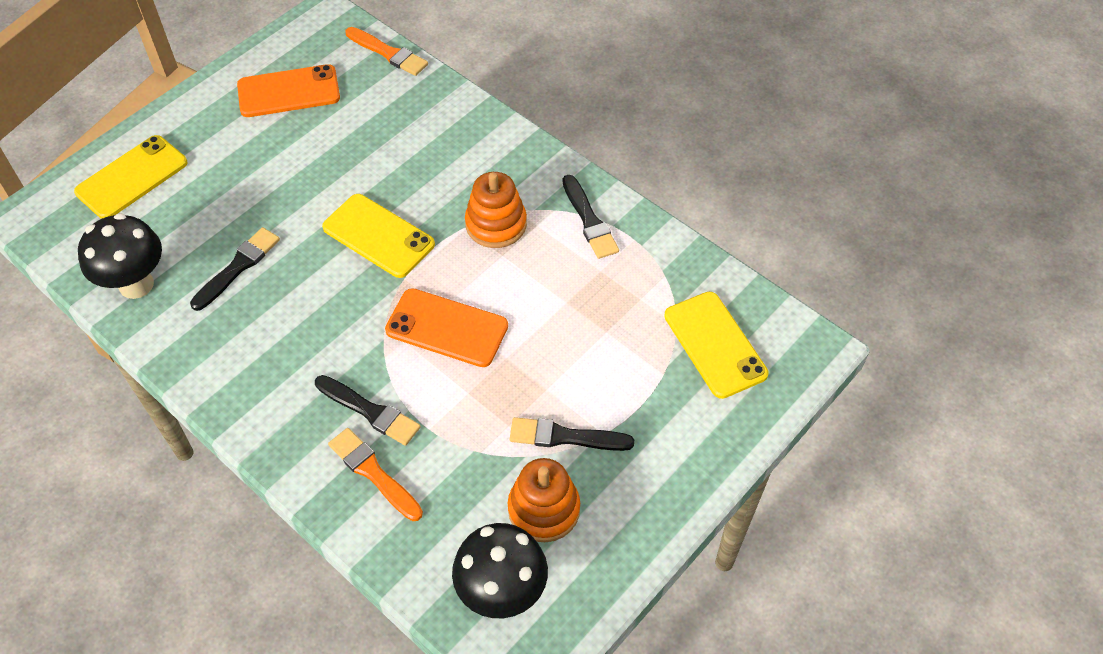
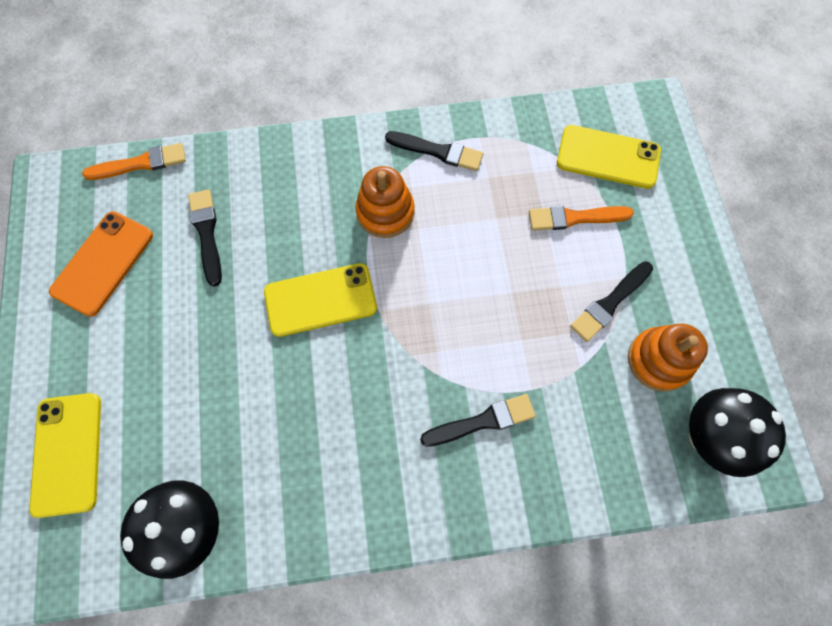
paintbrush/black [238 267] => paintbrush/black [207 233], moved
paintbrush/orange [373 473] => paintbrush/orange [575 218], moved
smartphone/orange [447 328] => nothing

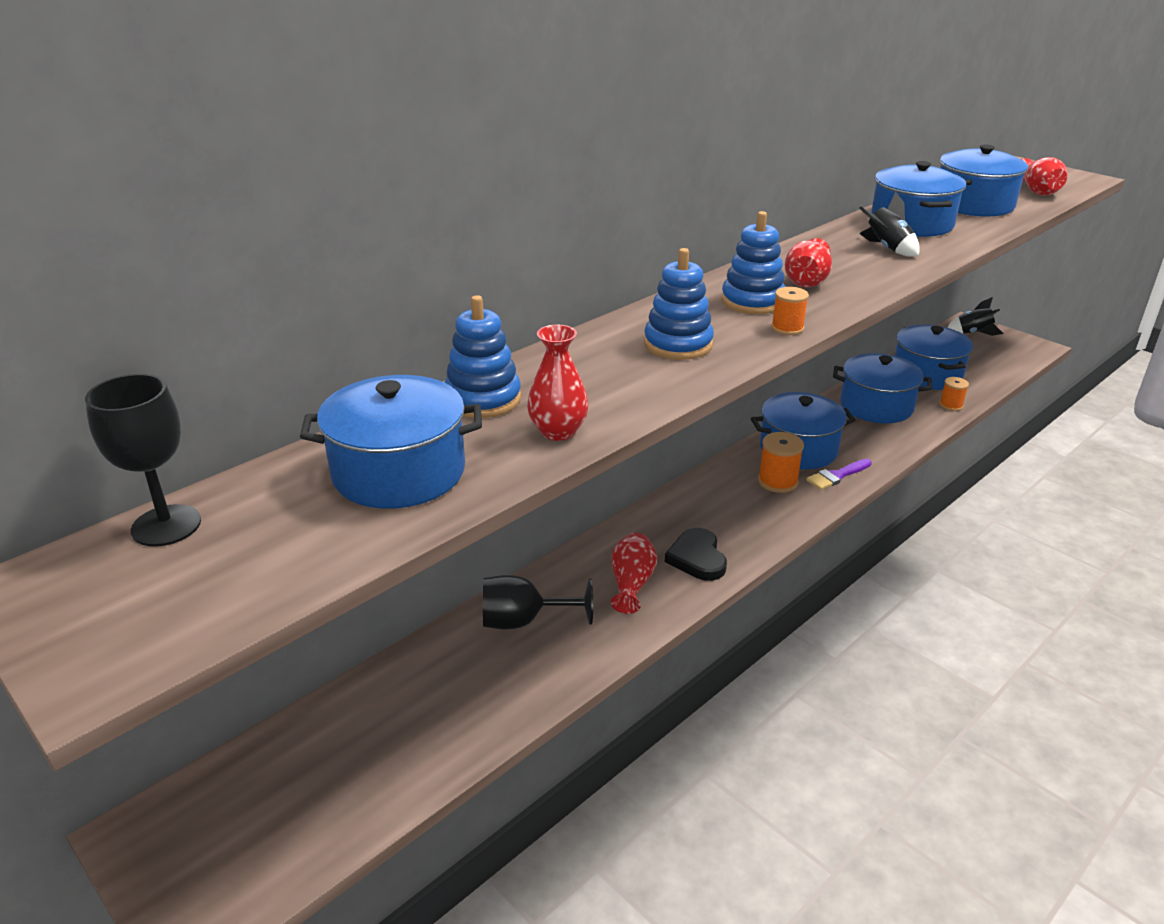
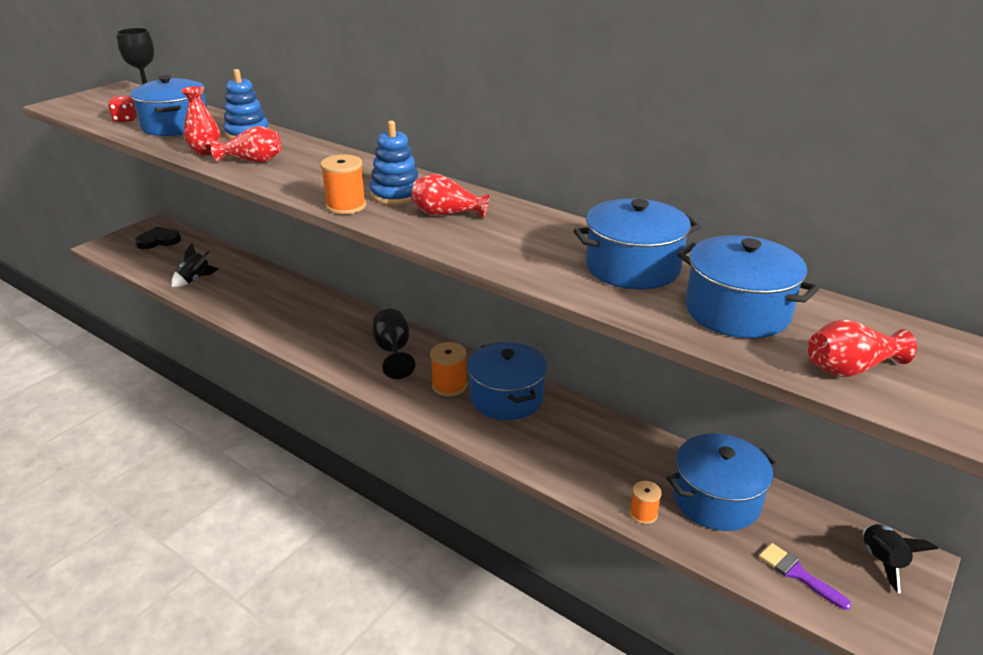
nothing => die/crimson [126 119]
heart/black [697 558] => heart/black [159 241], moved
toy rocket/black [887 248] => toy rocket/black [195 279], moved
vase/crimson [631 584] => vase/crimson [252 161], moved
spool/orange [787 328] => spool/orange [346 206], x1.55
wine glass/black [523 621] => wine glass/black [393 351], moved
paintbrush/violet [837 476] => paintbrush/violet [798 574], moved
ring stacker/royal blue [678 344] => nothing
cooking pot/royal blue [876 406] => nothing

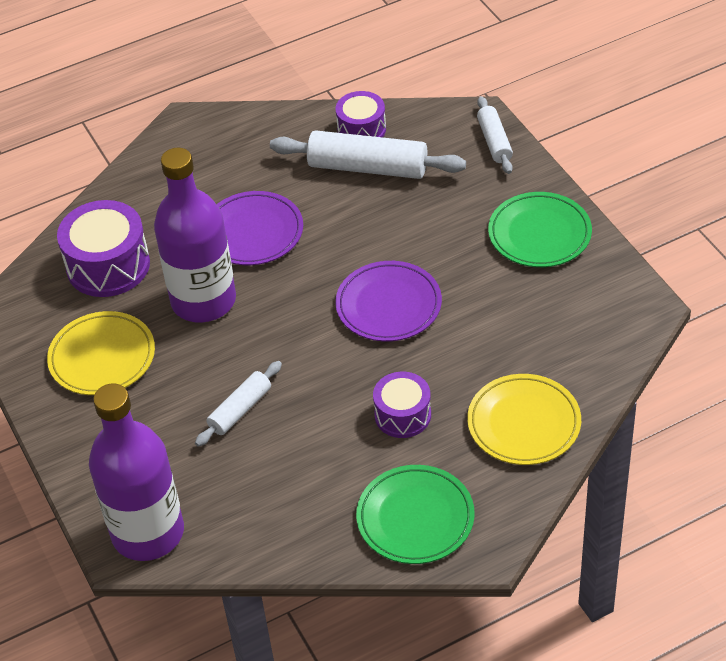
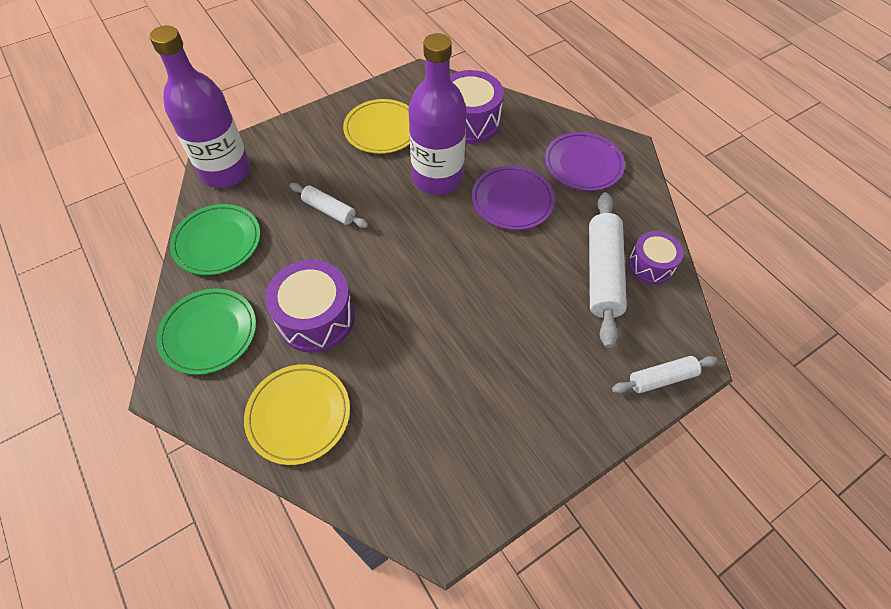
plate/emerald [539 234] => plate/emerald [217 242], moved
toy drum/violet [402 415] => toy drum/violet [316 318], x1.61
plate/violet [388 305] => plate/violet [583 164], moved

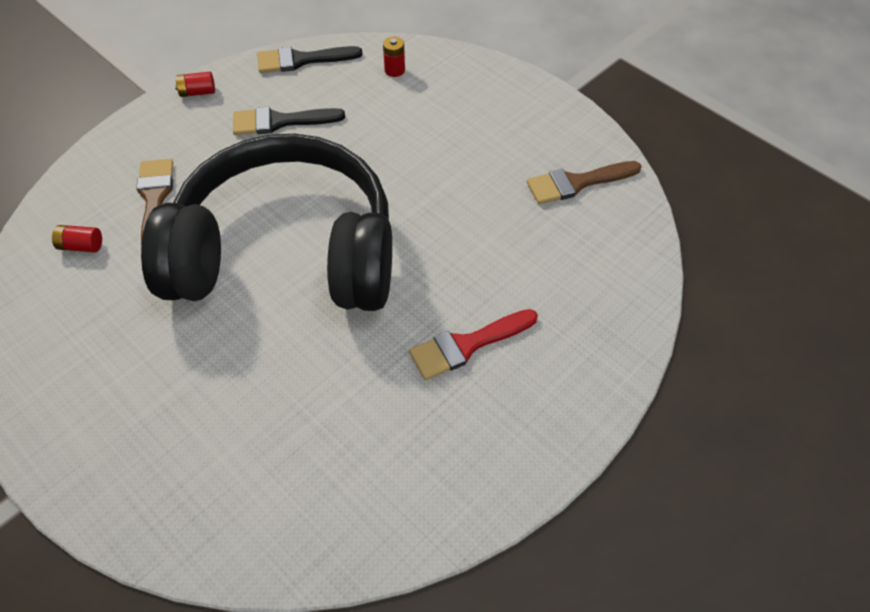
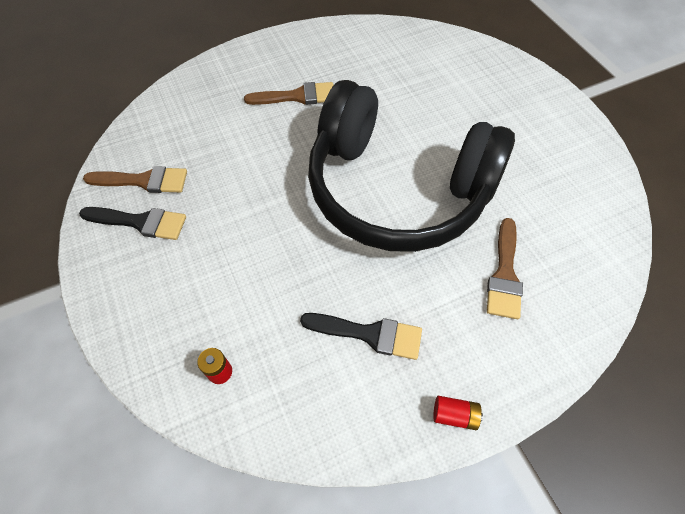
paintbrush/black [302 60] => paintbrush/black [140 222], moved
paintbrush/crimson [467 345] => paintbrush/dark brown [297 96]
AA battery/crimson [81 246] => nothing

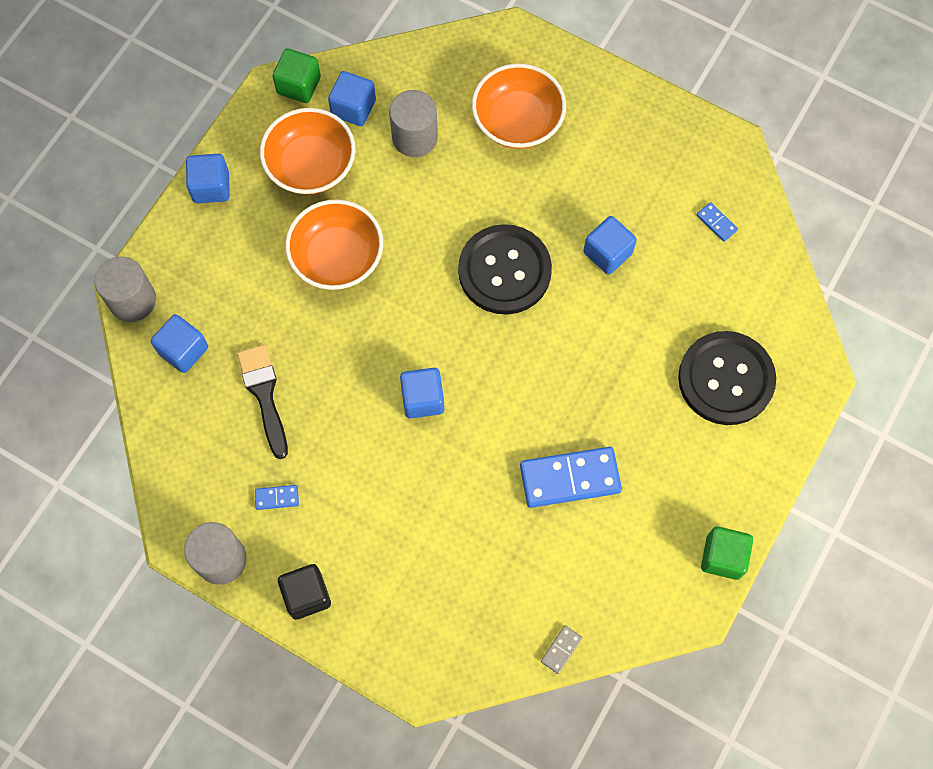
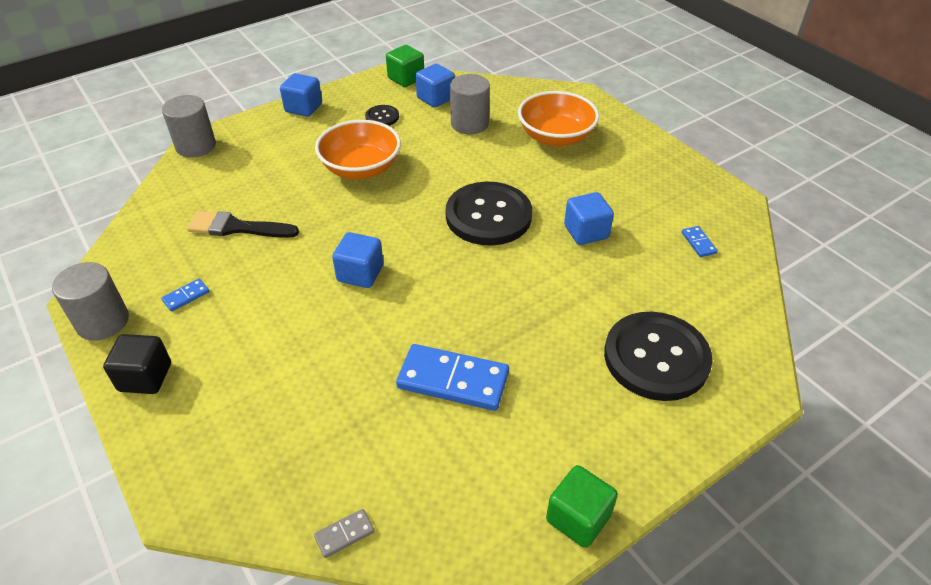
domino tile/royal blue [277 498] => domino tile/royal blue [186 296], 60 degrees counterclockwise
paintbrush/black [264 395] => paintbrush/black [237 227], 90 degrees counterclockwise
bowl/orange [311 166] => shirt button/black [382 117]
solid cube/royal blue [183 350] => nothing

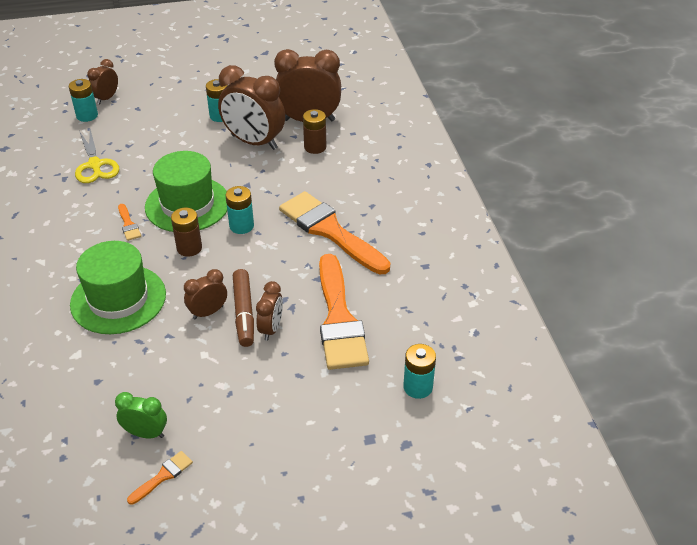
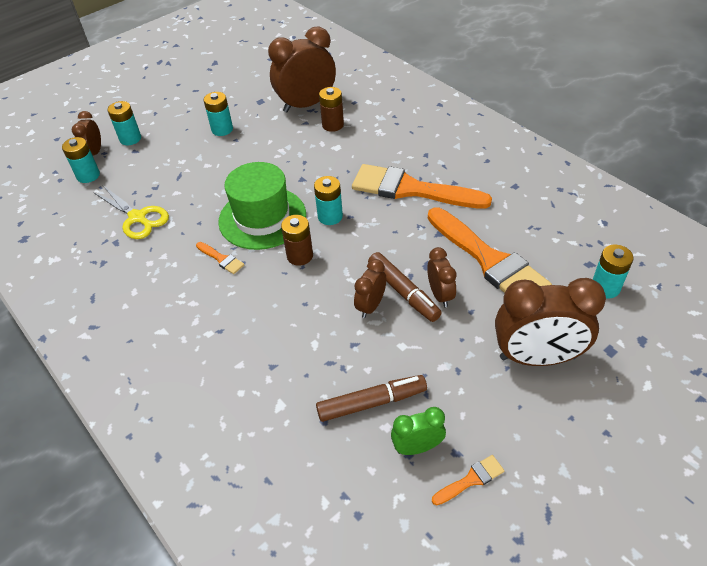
nothing => AA battery/teal [130 139]
nothing => marker/dark brown [371 402]
paintbrush/orange [163 476] => paintbrush/orange [471 480], 45 degrees clockwise
bedside clock/dark brown [254 142] => bedside clock/dark brown [536 357], moved
hat/emerald [118 299] => nothing

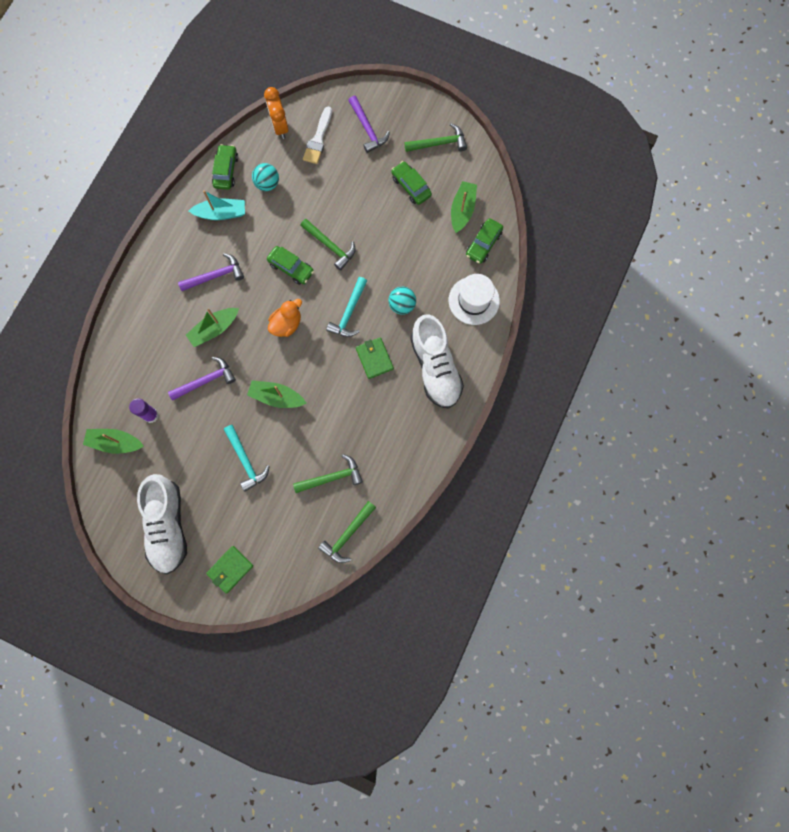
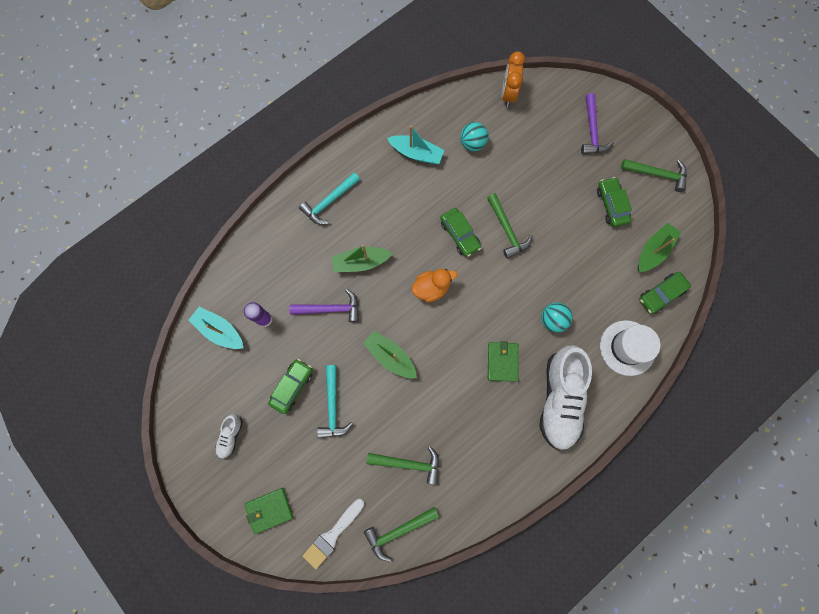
boat/emerald [115 442] => boat/teal [220 330]
shoe/pure white [168 526] => shoe/pure white [231 436], x0.44
automobile/emerald [226 171] => automobile/emerald [292 386], moved
hammer/teal [349 313] => hammer/teal [329 202], moved
paintbrush/pure white [318 139] => paintbrush/pure white [332 535], moved
hammer/violet [215 276] => nothing

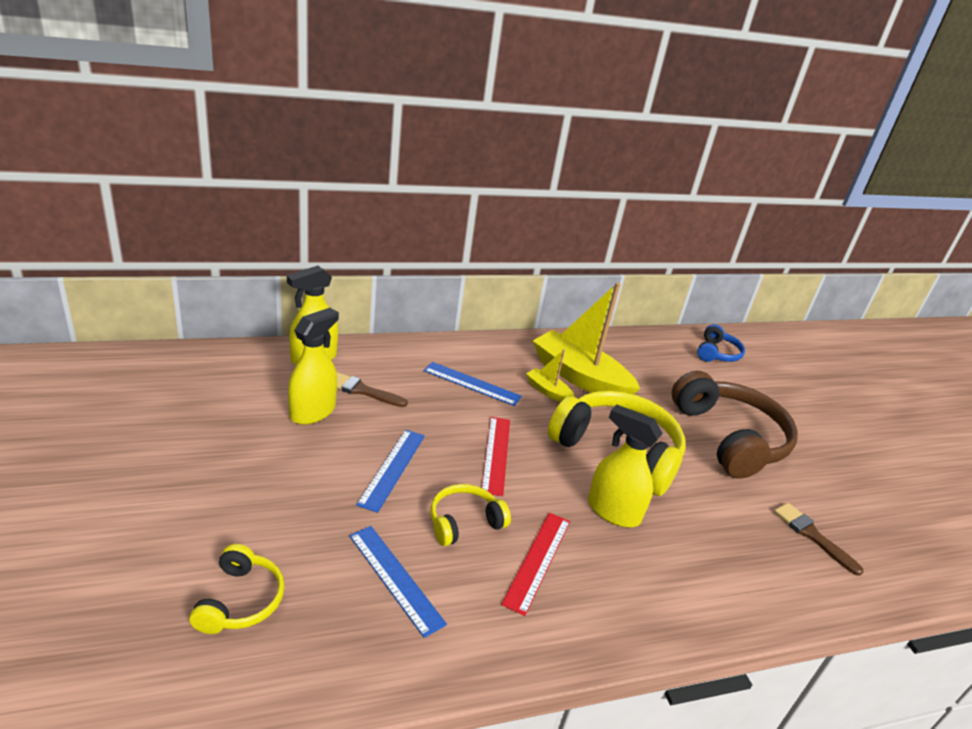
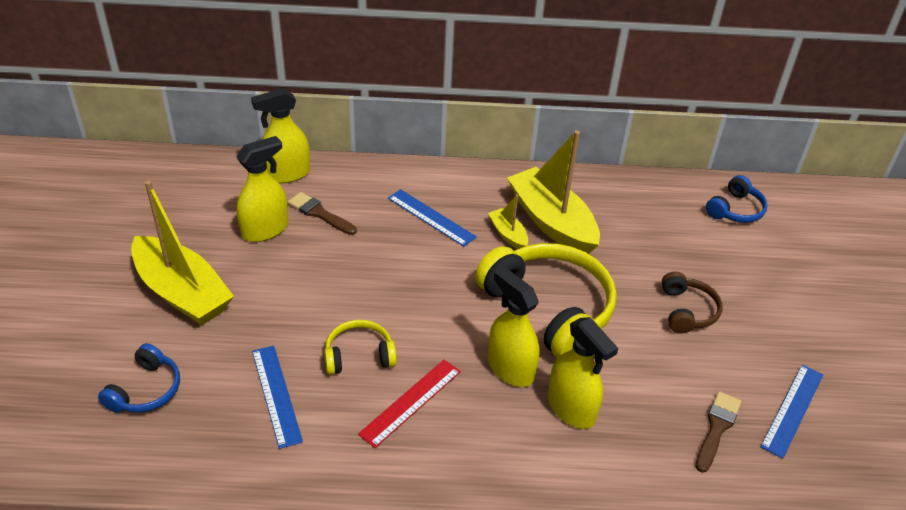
over-ear headphones/golden [240 600] => over-ear headphones/royal blue [146 390]
nothing => boat/golden [182 293]
nothing => spray bottle/golden [571 408]
over-ear headphones/dark brown [729 438] => over-ear headphones/dark brown [687 311], x0.50
paintbrush/dark brown [812 535] => paintbrush/dark brown [717 428], 45 degrees clockwise
measuring stick/royal blue [392 468] => measuring stick/royal blue [792 409], moved
measuring stick/crimson [496 454] => nothing

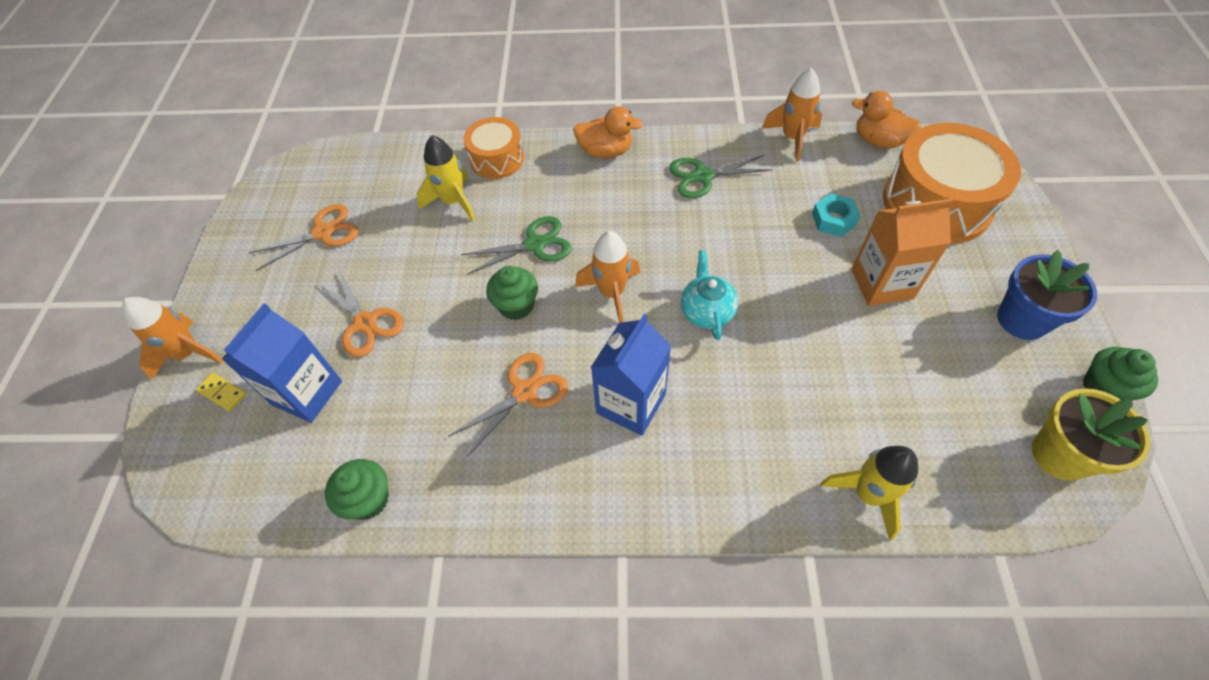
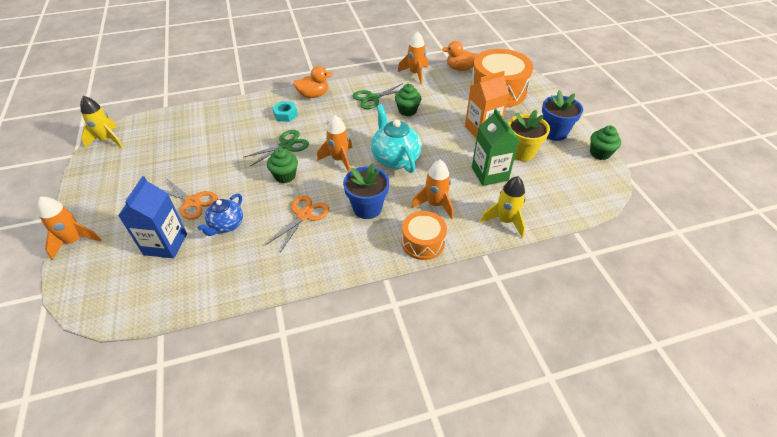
toy rocket/golden [453 201] => toy rocket/golden [108 140], moved
nothing => tea pot/royal blue [226 225]
hex nut/teal [833 219] => hex nut/teal [285 114], moved
juice carton/royal blue [631 403] => potted plant/royal blue [367 208]
tea pot/teal [706 312] => tea pot/teal [395 158], x1.57
fairy cake/emerald [368 499] => fairy cake/emerald [407 110], moved
toy drum/orange [496 159] => toy drum/orange [423 242], moved
nothing => toy rocket/orange [435 204]
nothing => juice carton/emerald [489 174]
potted plant/golden [1060 455] => potted plant/golden [521 152], moved
domino tile/golden [222 392] => nothing
shears/orange [323 233] => nothing

